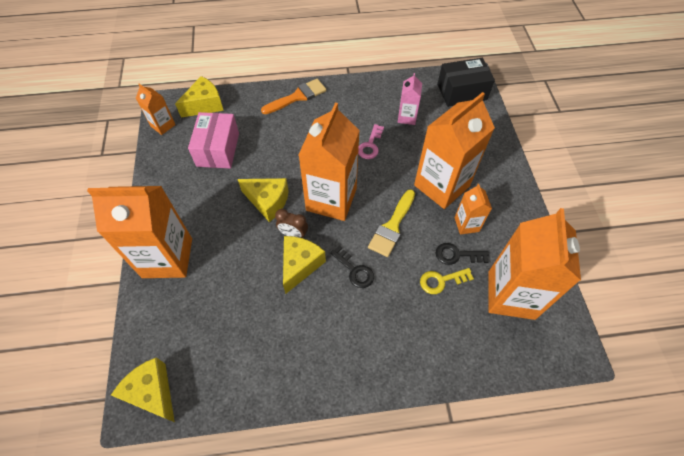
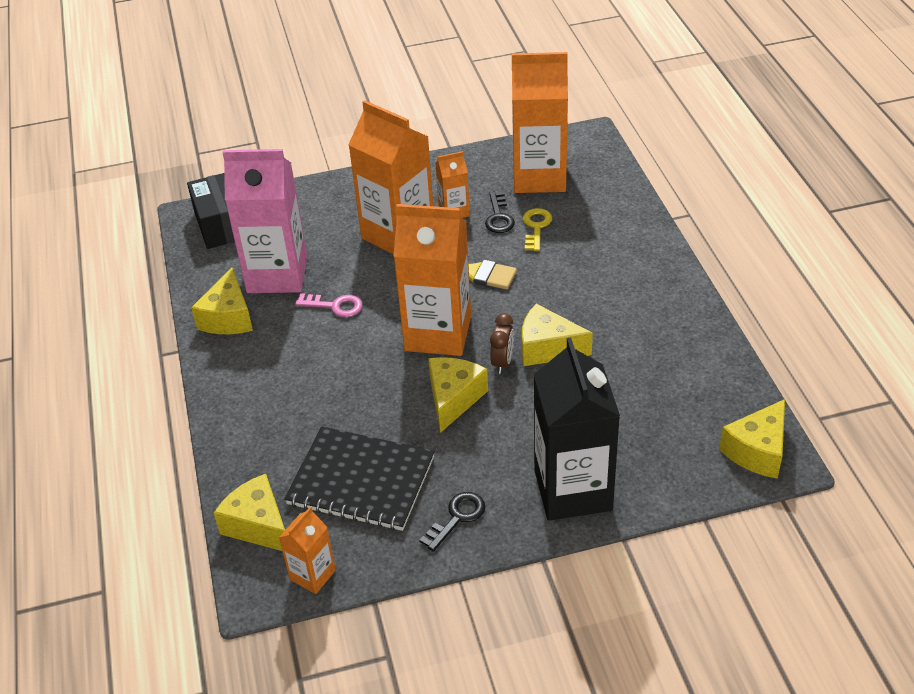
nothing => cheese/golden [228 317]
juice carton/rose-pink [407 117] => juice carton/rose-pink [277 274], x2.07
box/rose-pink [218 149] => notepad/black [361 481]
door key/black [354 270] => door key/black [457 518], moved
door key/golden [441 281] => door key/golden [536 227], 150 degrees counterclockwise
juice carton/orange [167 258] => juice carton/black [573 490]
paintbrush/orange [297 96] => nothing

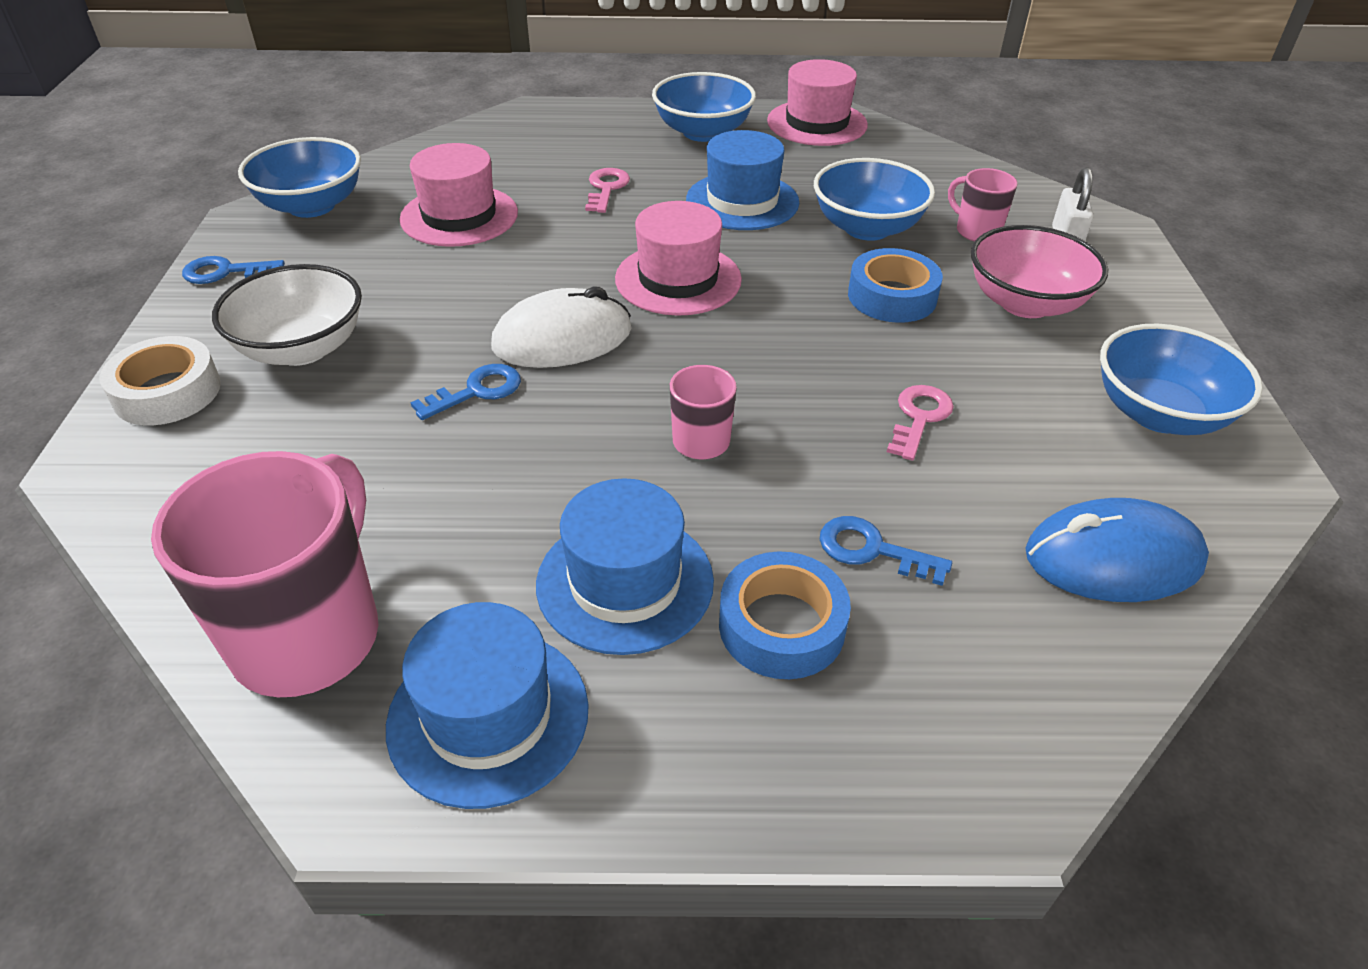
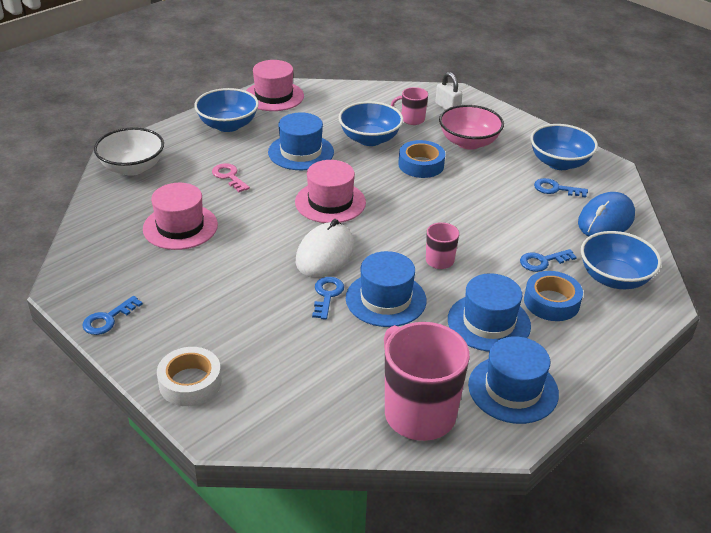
bowl/pure white [302 348] => bowl/pure white [132 168], moved
nothing => hat/royal blue [386 299]
nothing => door key/royal blue [555 189]
bowl/royal blue [311 206] => bowl/royal blue [614 278], moved
door key/rose-pink [919 417] => nothing

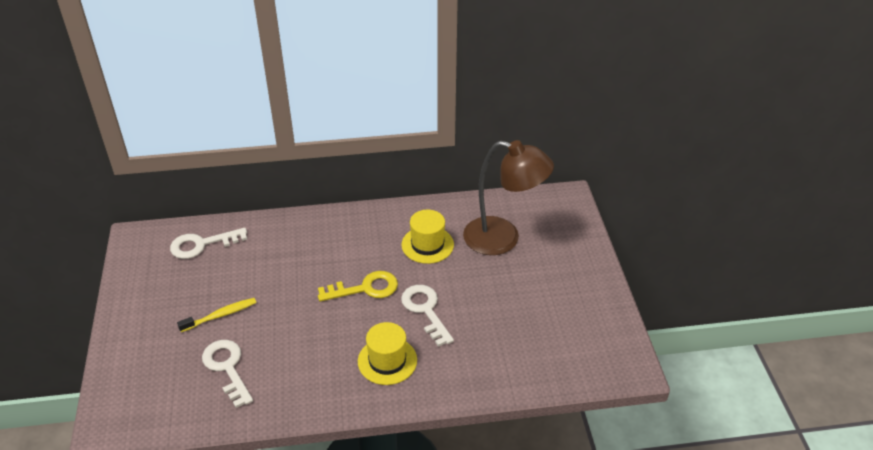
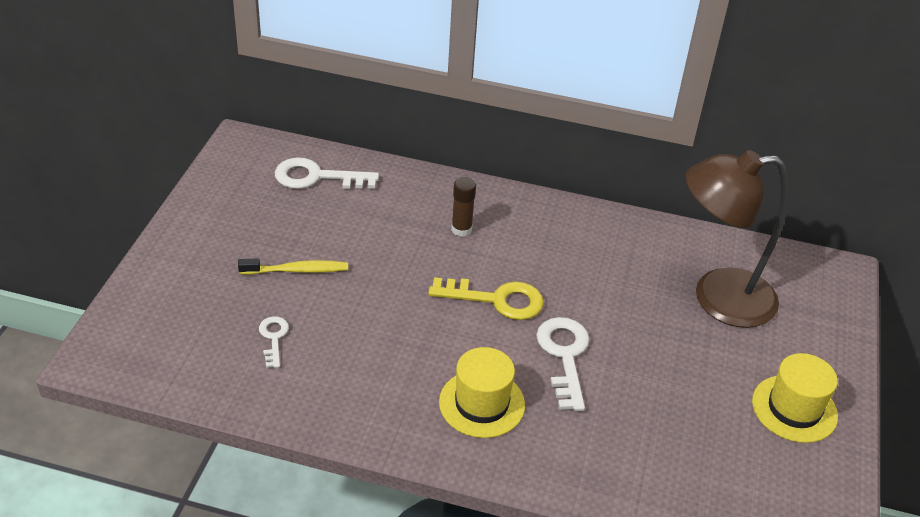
door key/pure white [227 368] => door key/pure white [273 338], x0.56
nothing => glue/dark brown [461 229]
reading lamp/dark brown [503 239] => reading lamp/dark brown [717 298], 135 degrees clockwise
hat/golden [427 245] => hat/golden [794 409], moved

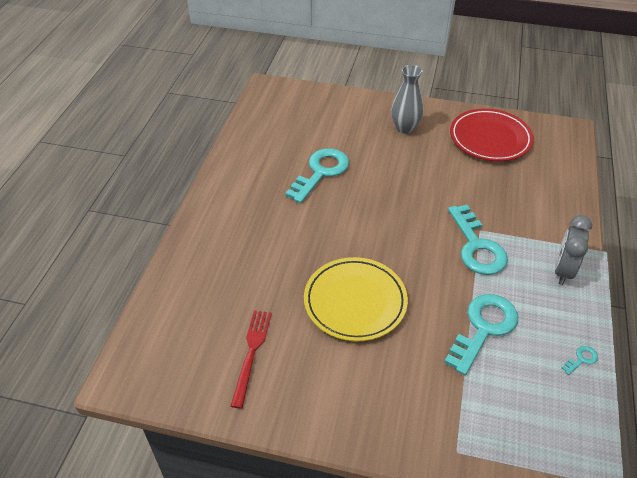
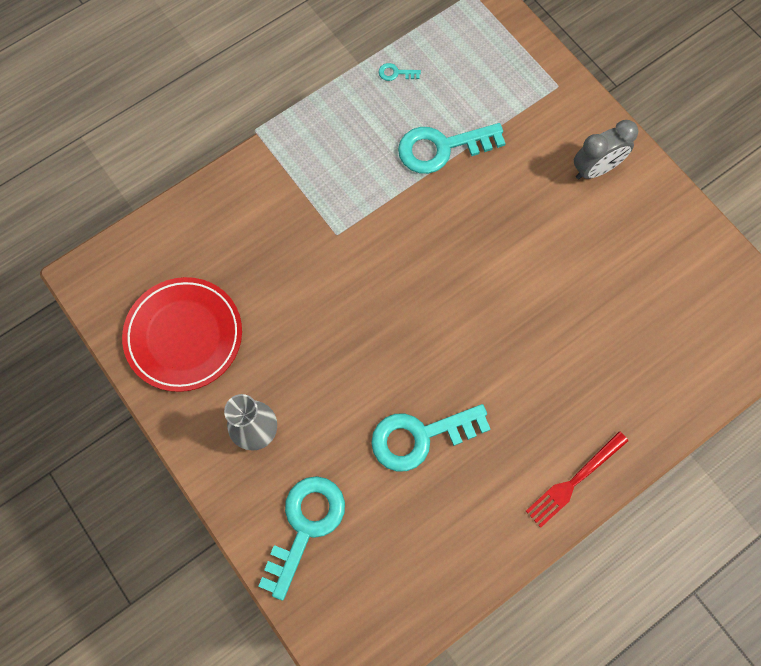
door key/teal [476 246] => door key/teal [305 526], moved
dinner fork/crimson [251 353] => dinner fork/crimson [574 480], moved
bedside clock/gray [563 271] => bedside clock/gray [595 169], moved
plate/golden [355 302] => nothing

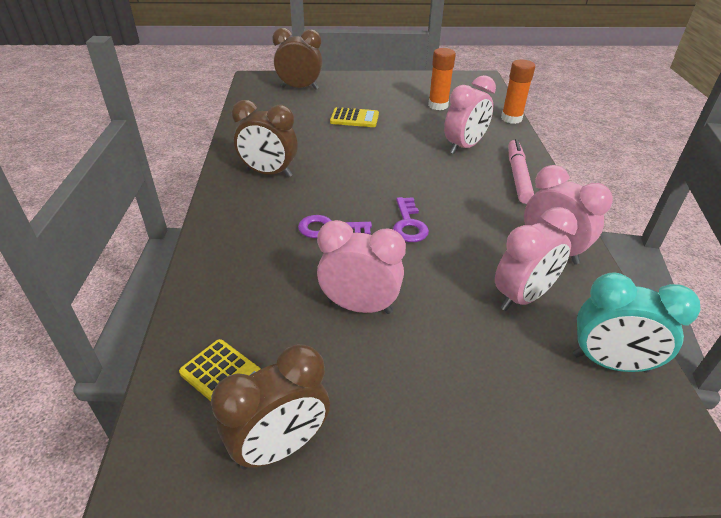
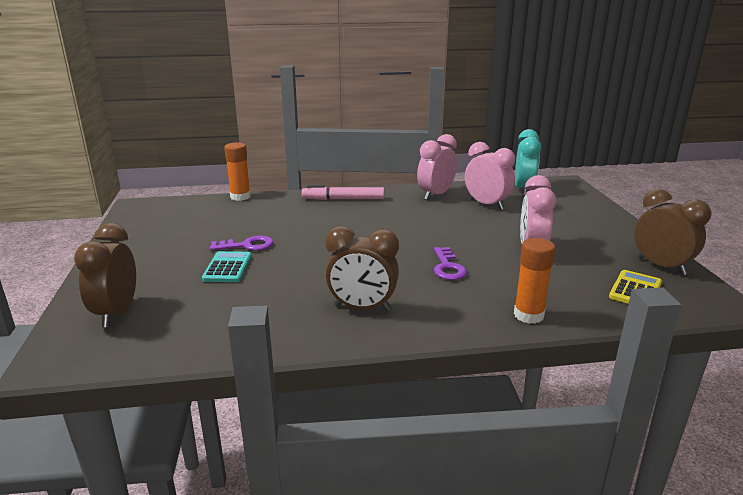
calculator/golden [354 118] => calculator/teal [227 268]
door key/violet [408 224] => door key/violet [247 245], moved
bedside clock/dark brown [269 173] => bedside clock/dark brown [362 308], 90 degrees clockwise
glue/orange [438 105] => glue/orange [528 315], moved
bedside clock/rose-pink [464 147] => nothing

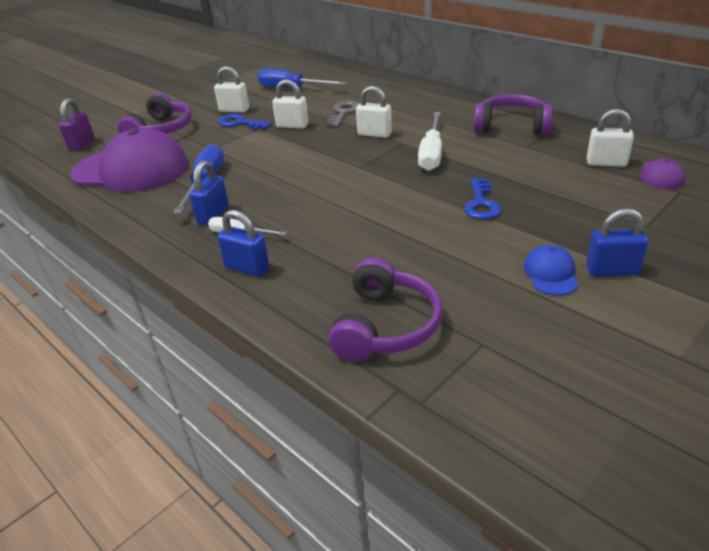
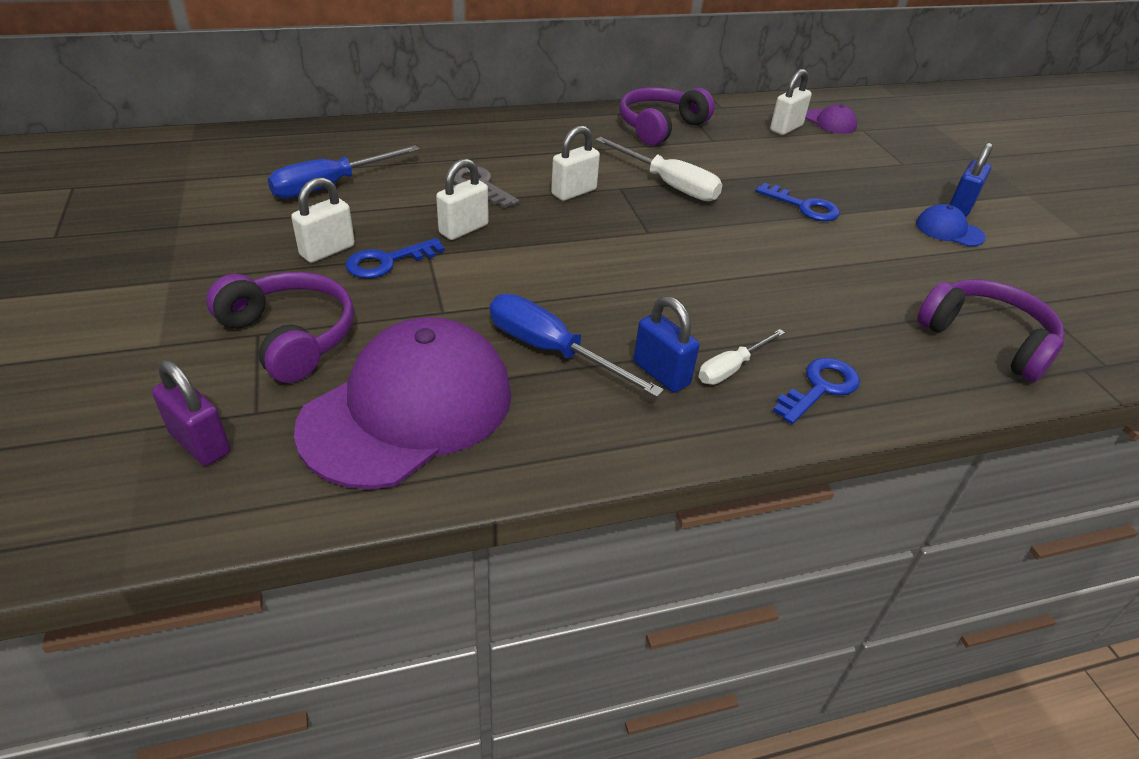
padlock/royal blue [247 268] => door key/royal blue [820 388]

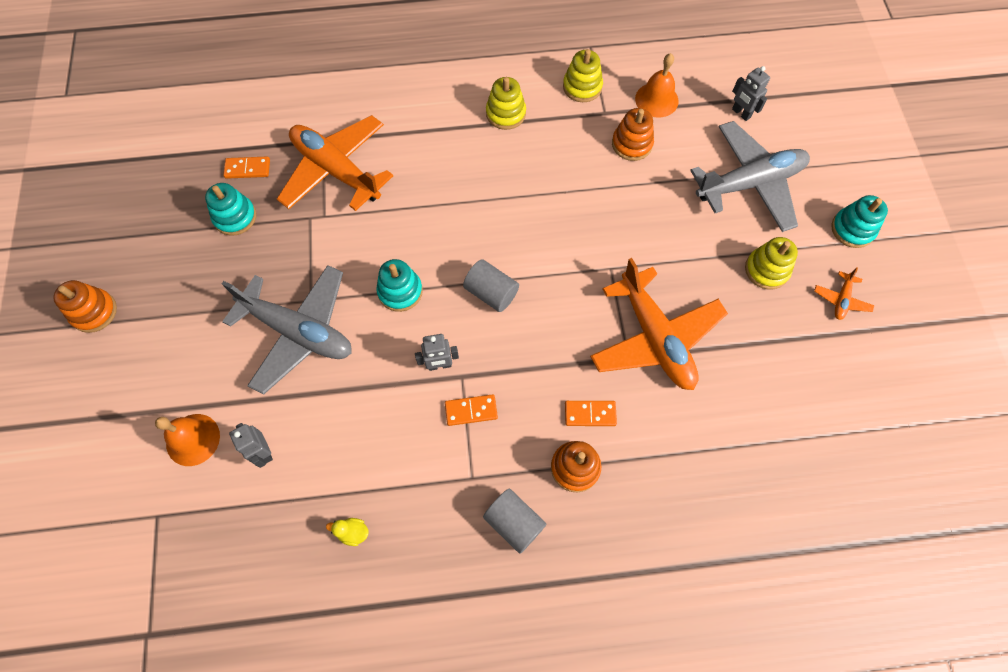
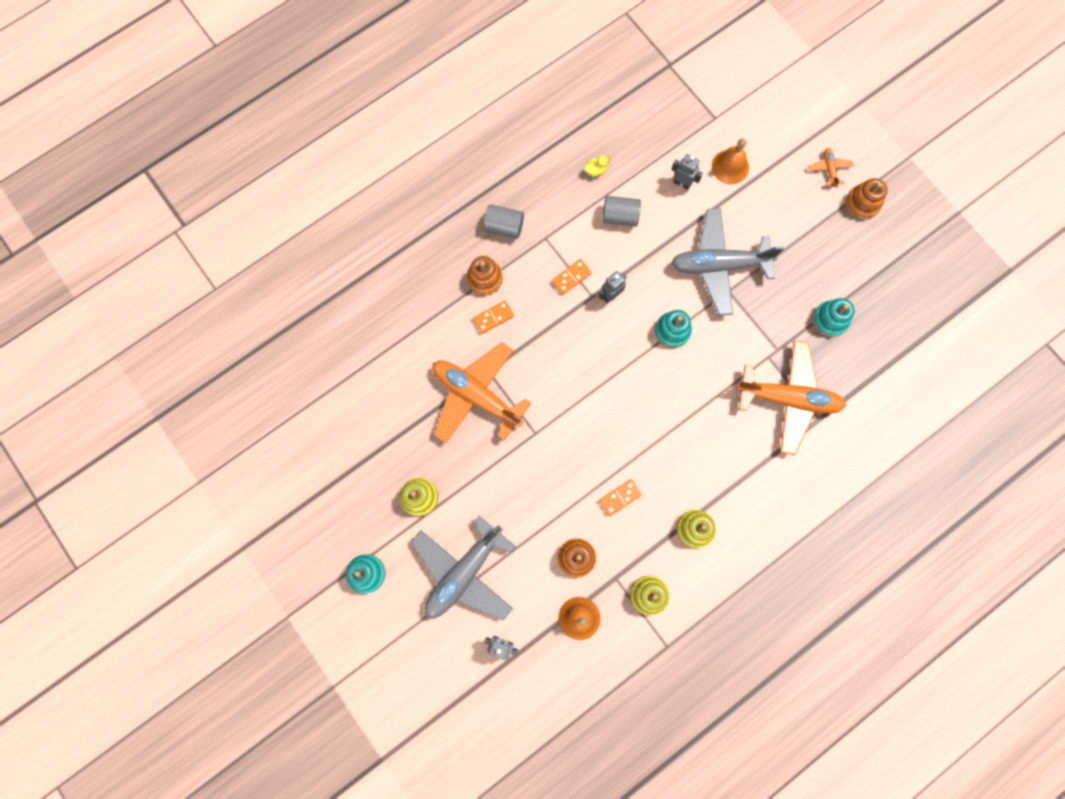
domino tile/orange [247 169] => domino tile/orange [620 498], moved
solid cylinder/gray [491 293] => solid cylinder/gray [620 216], moved
aeroplane/orange [841 300] => aeroplane/orange [829 169], moved

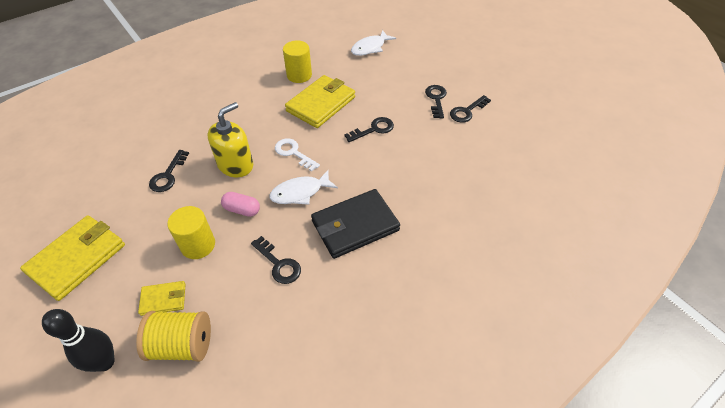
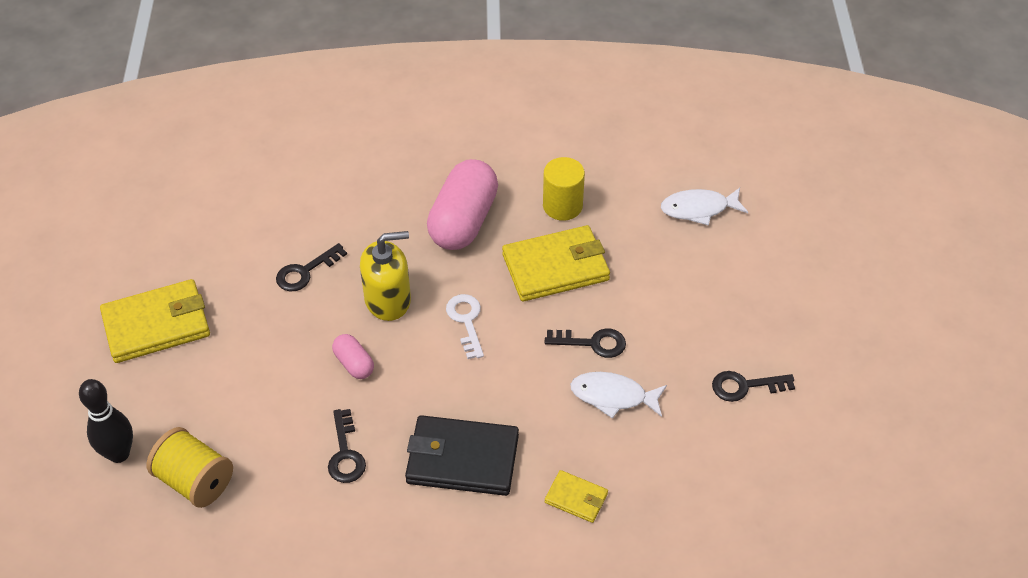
nothing => pill/rose-pink [463 221]
card wallet/golden [163 299] => card wallet/golden [576 498], moved
fish/pure white [300 192] => fish/pure white [613 396], moved
solid cylinder/golden [198 245] => nothing
door key/black [436 99] => nothing

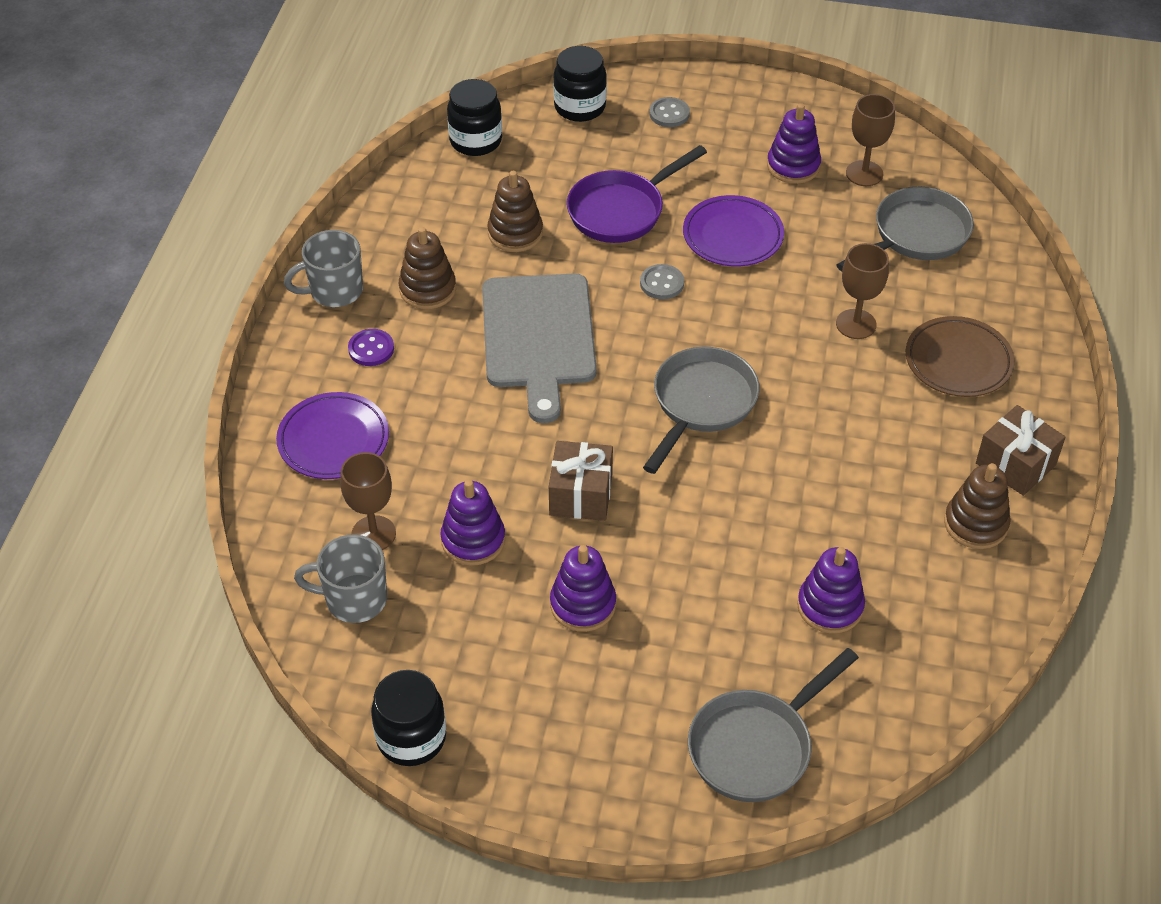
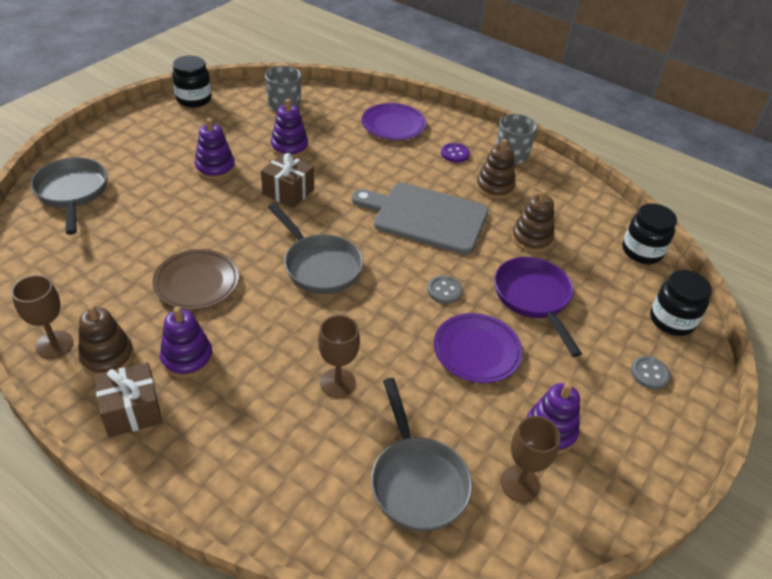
wine glass/dark brown [373 534] => wine glass/dark brown [54 344], moved
plate/dark brown [958 361] => plate/dark brown [197 283], moved
ring stacker/violet [830 606] => ring stacker/violet [187 358], moved

